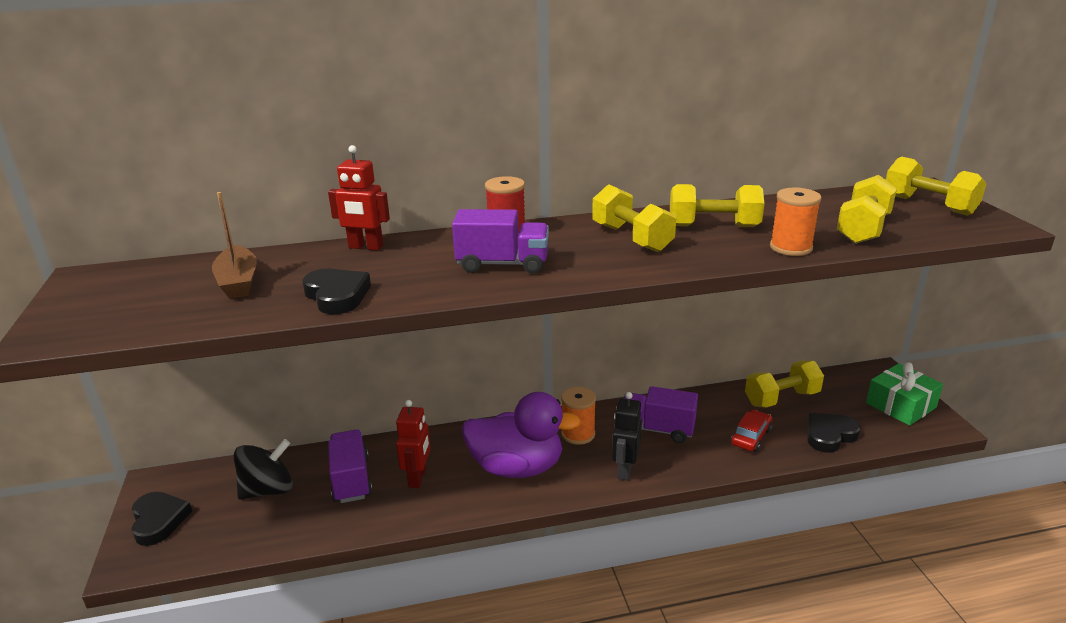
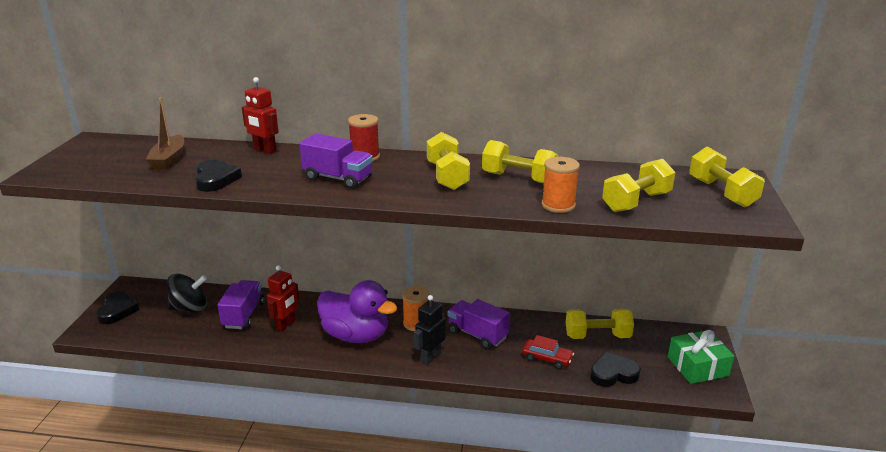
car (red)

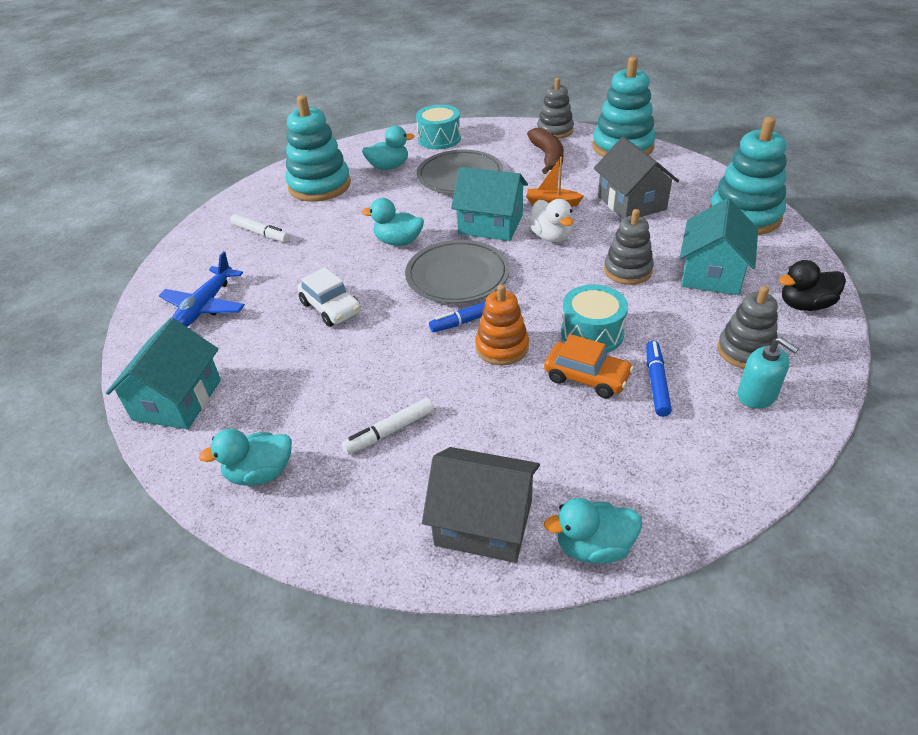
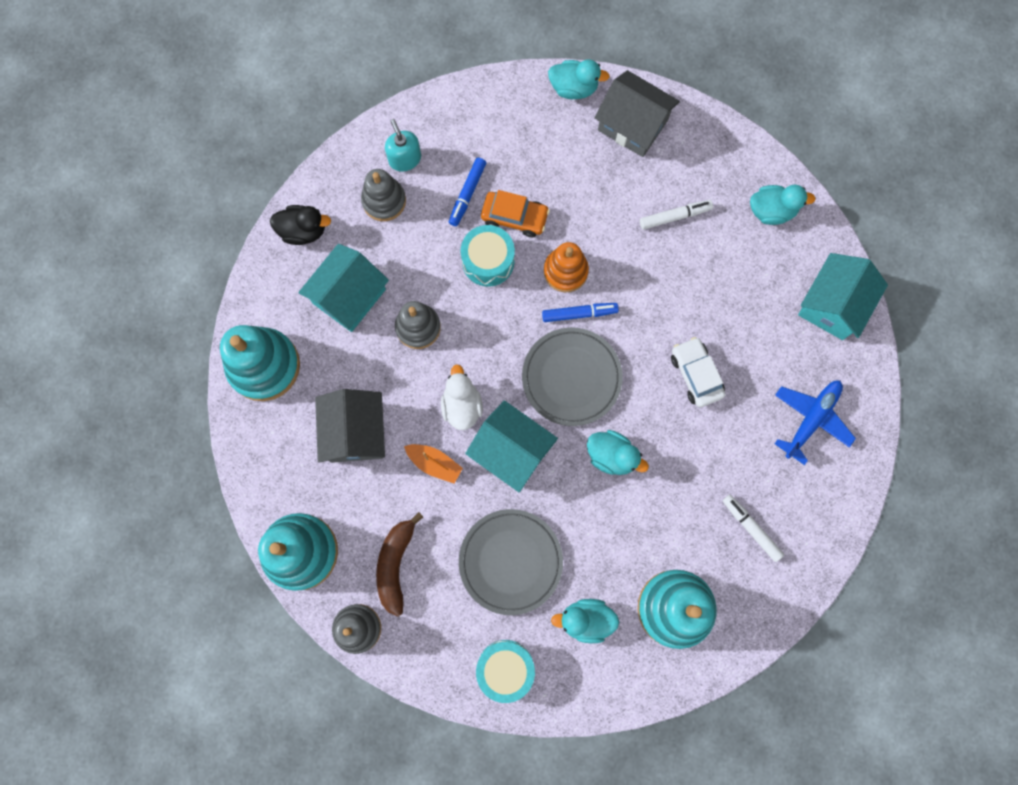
car (orange)

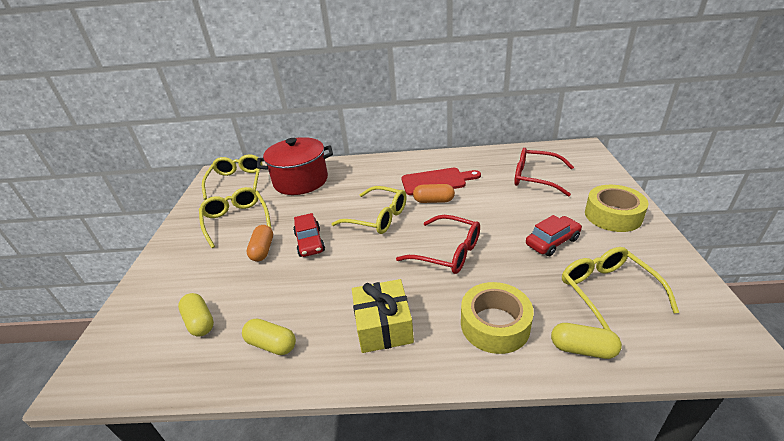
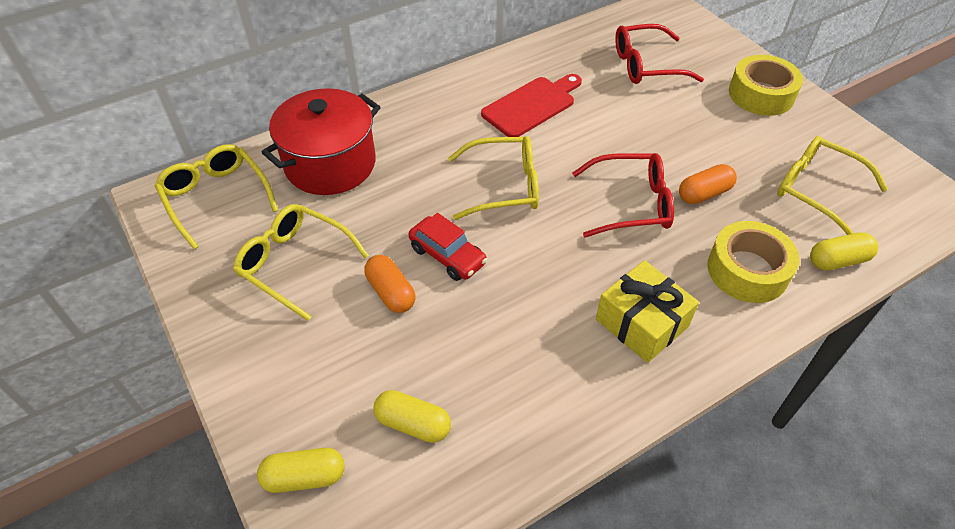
car (red) (no. 2 from left in the first image)
capsule (yellow) (no. 1 from left)
capsule (orange) (no. 2 from left)

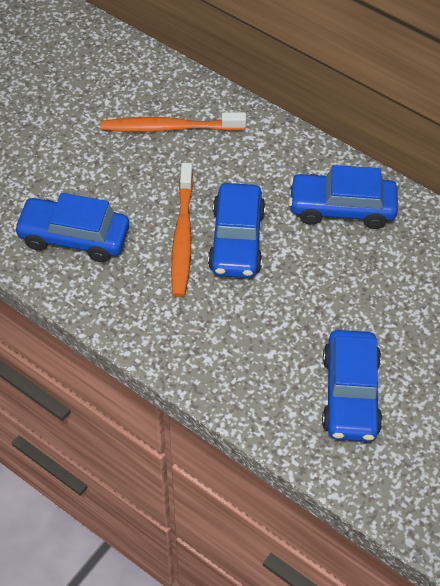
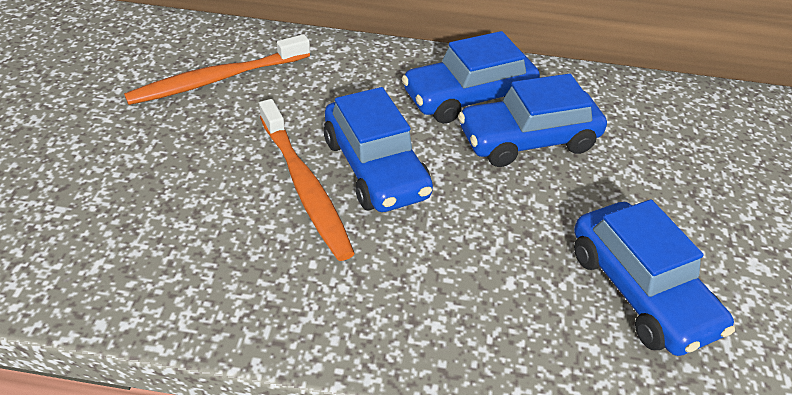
car (blue) (no. 3 from left)

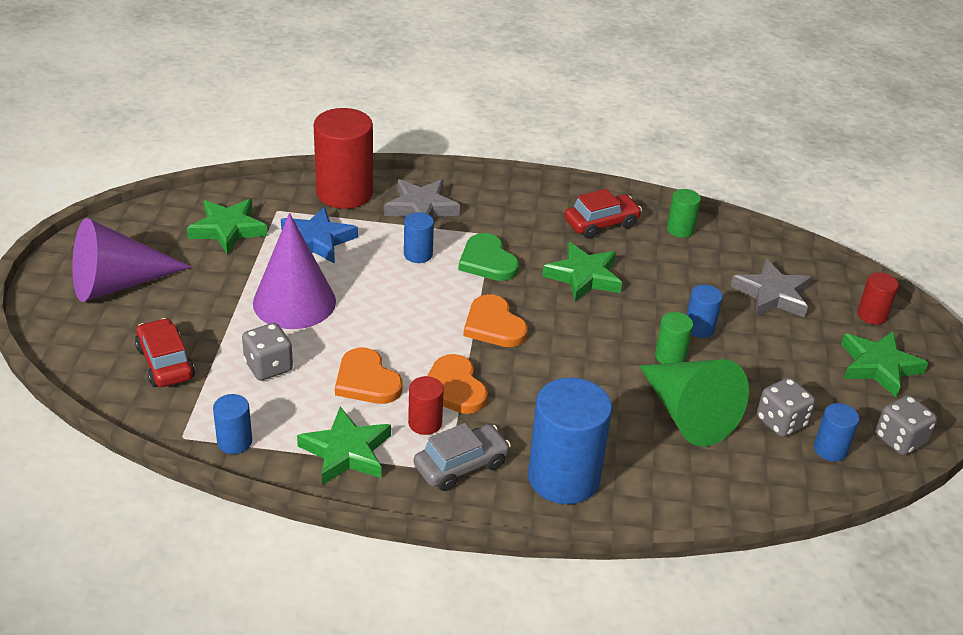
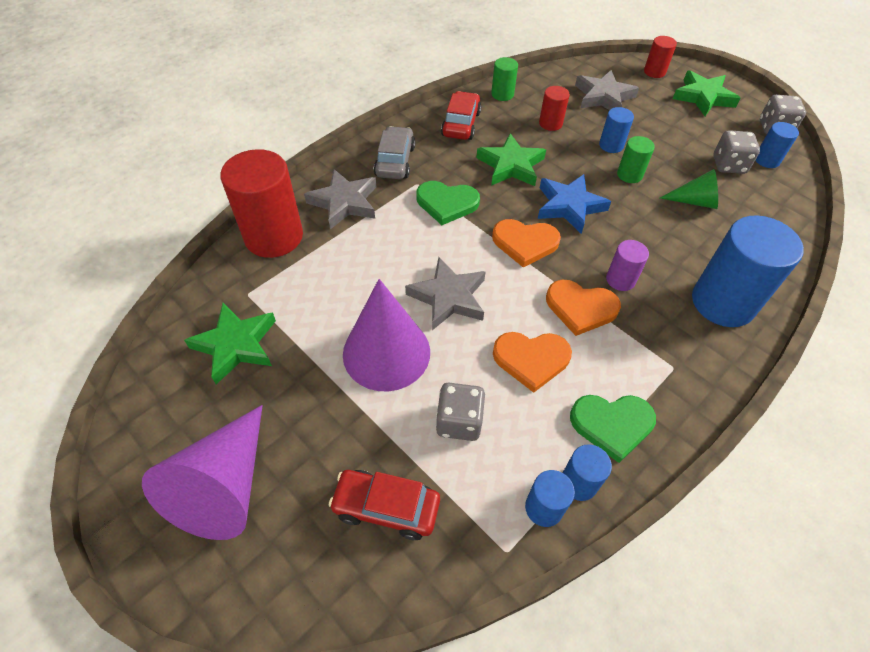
star (grey) (no. 2 from left)
cylinder (purple)
star (blue)
cylinder (blue) (no. 2 from left)
cylinder (red) (no. 2 from left)
car (grey)
heart (green) (no. 2 from left)
cone (green)

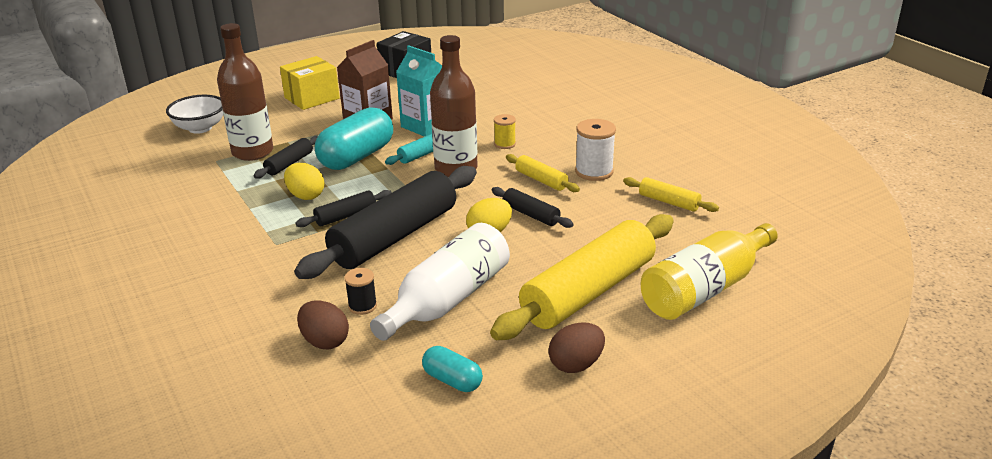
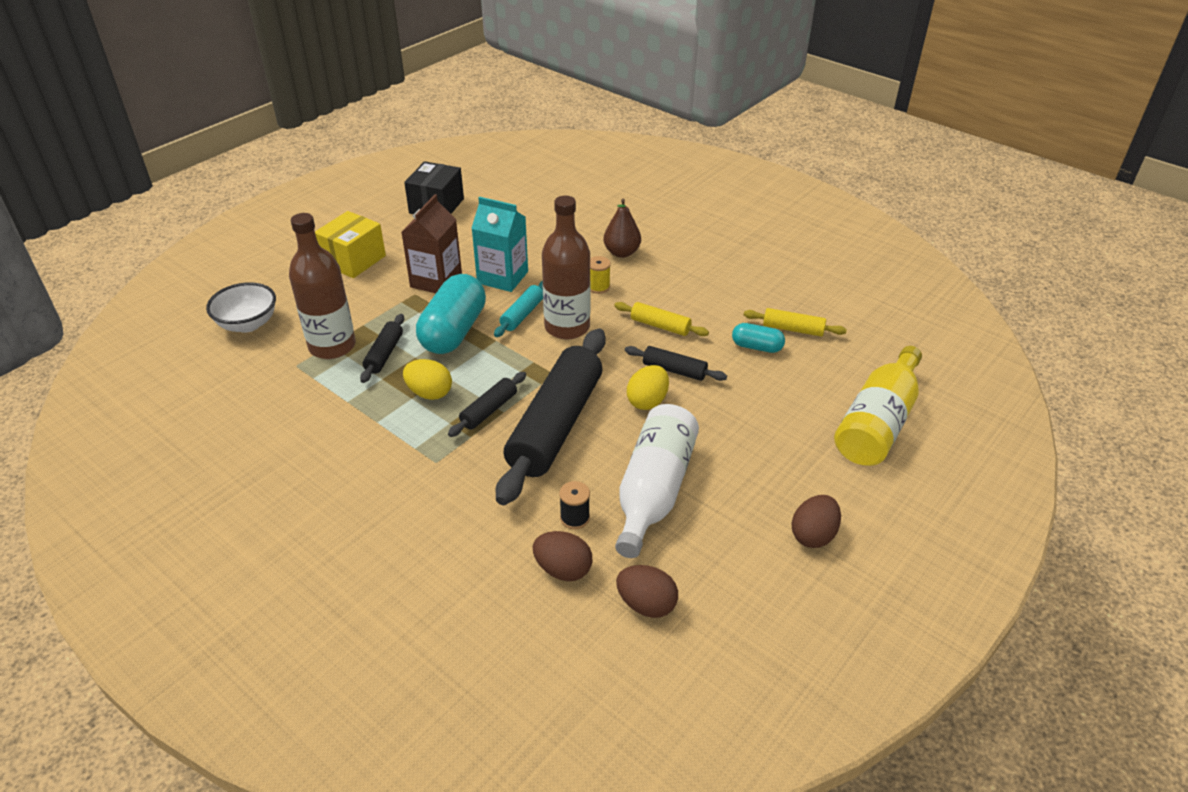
rolling pin (yellow) (no. 2 from left in the first image)
spool (white)
pear (brown)
egg (brown) (no. 2 from left)
capsule (turquoise) (no. 2 from left)

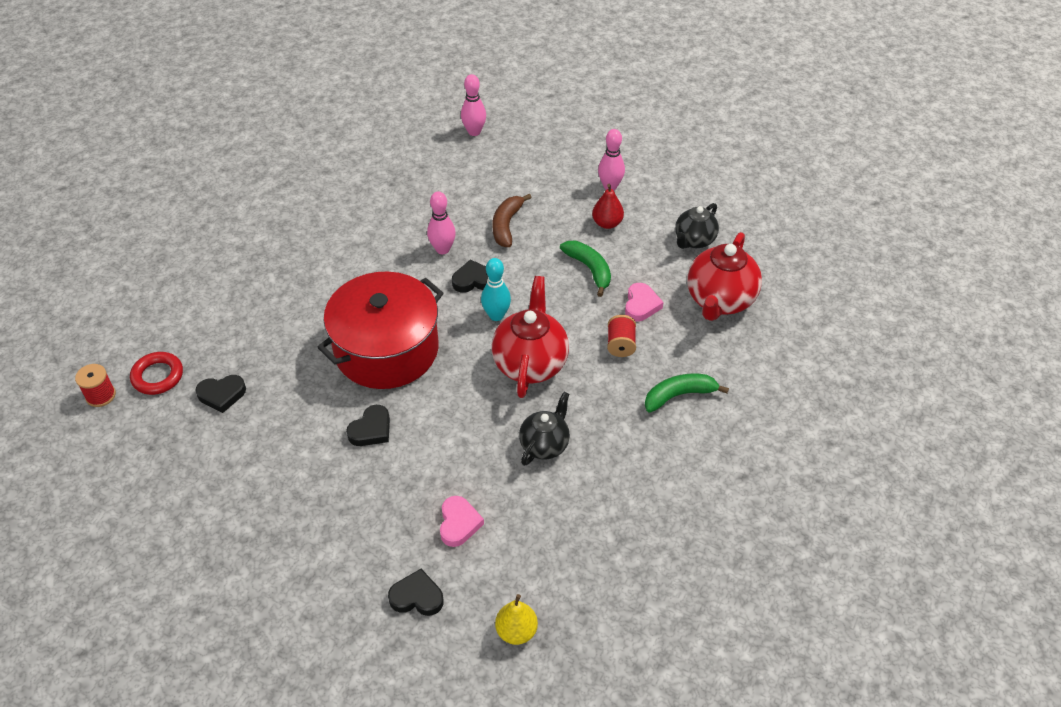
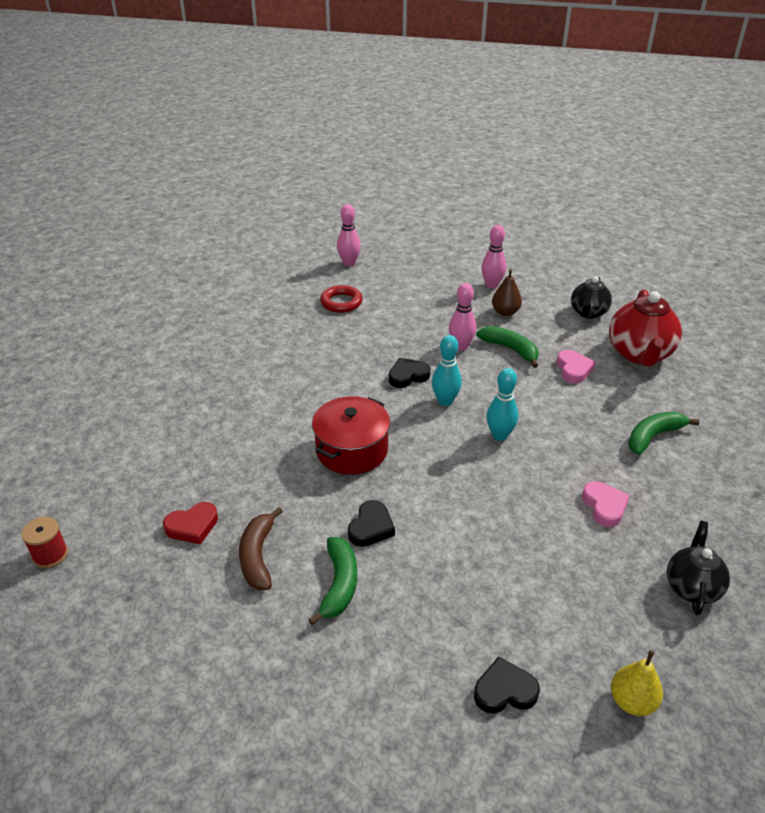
spool (red) (no. 2 from left in the first image)
banana (green) (no. 1 from left)
ring (red)
bowling pin (pink) (no. 2 from left)
heart (pink) (no. 2 from left)
banana (brown)
teapot (black) (no. 2 from left)
bowling pin (turquoise) (no. 2 from left)
heart (red)
pear (brown)
pot (red)

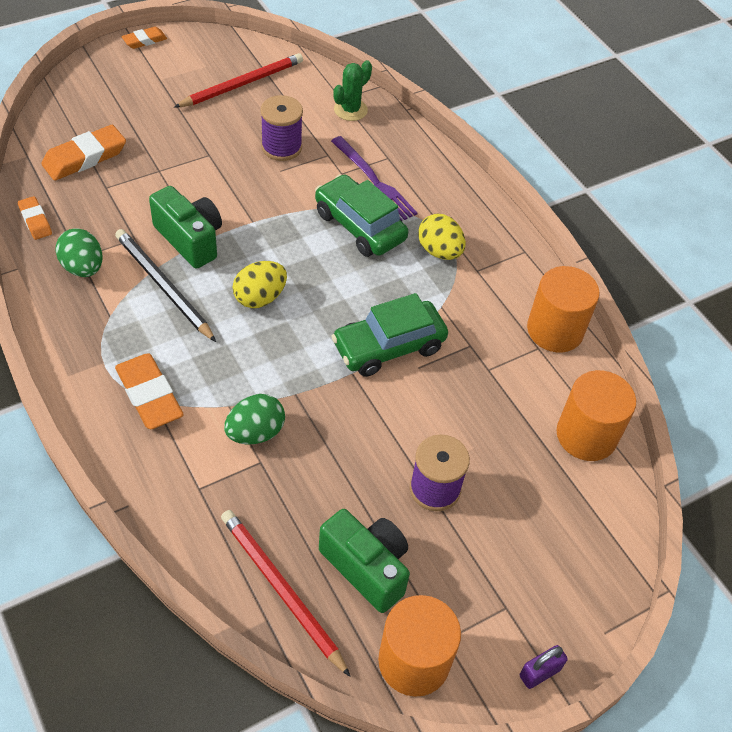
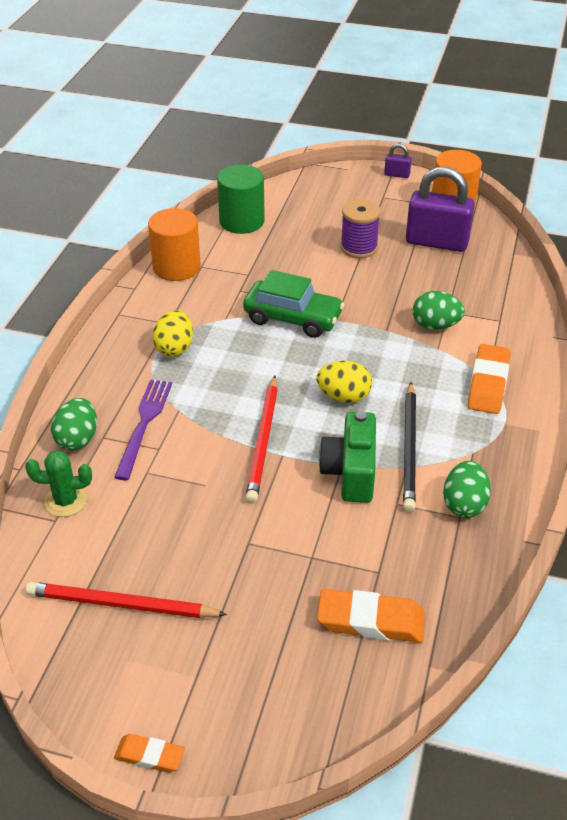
eraser (orange) (no. 1 from left in the first image)
spool (purple) (no. 1 from left in the first image)
car (green) (no. 1 from left in the first image)
egg (green) (no. 1 from left)
pencil (red) (no. 2 from left)
padlock (purple) (no. 2 from left)
cylinder (green)

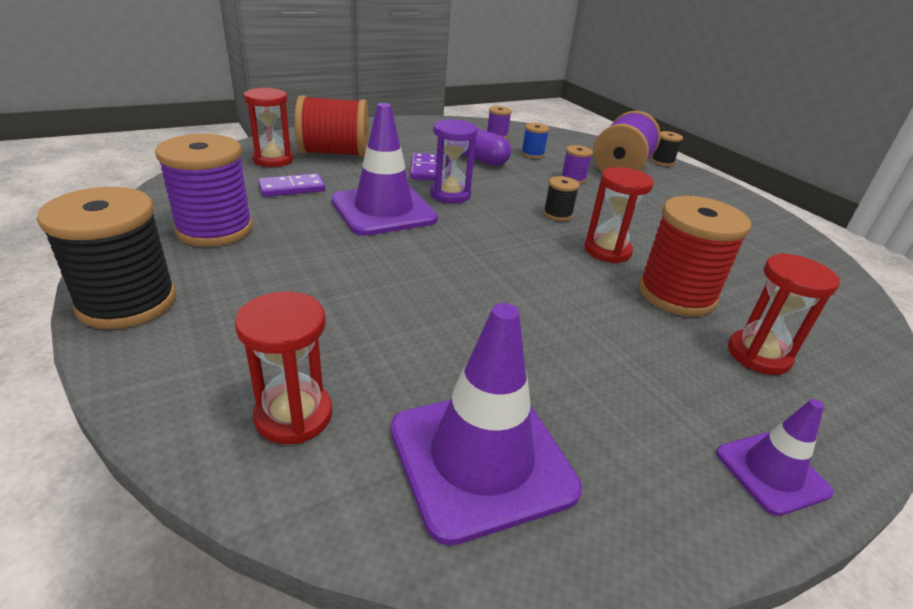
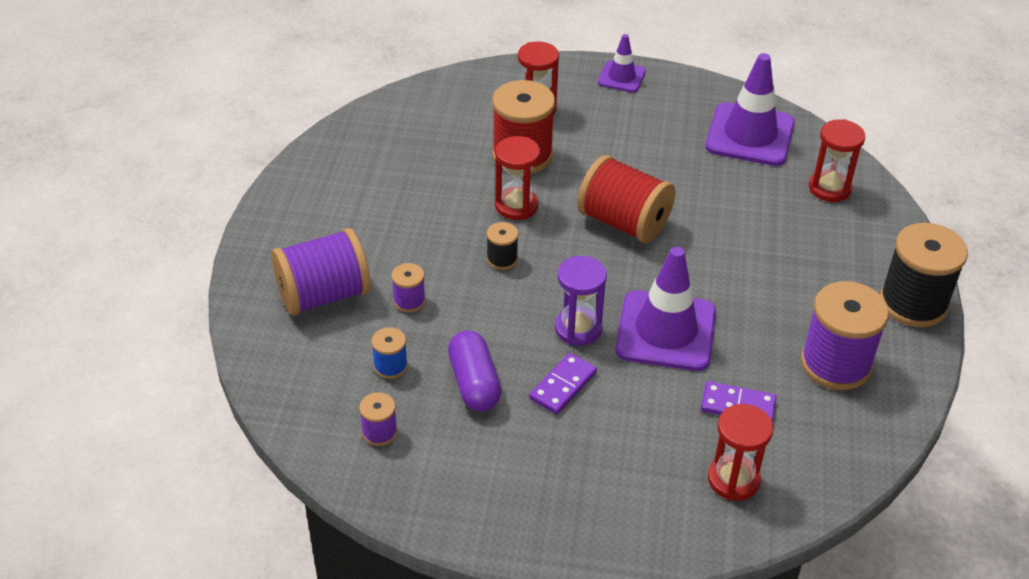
spool (black) (no. 3 from left in the first image)
spool (red) (no. 2 from left)

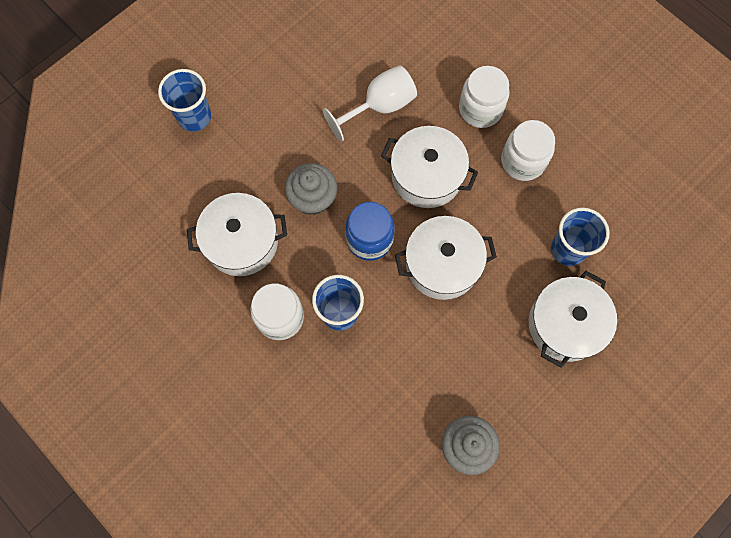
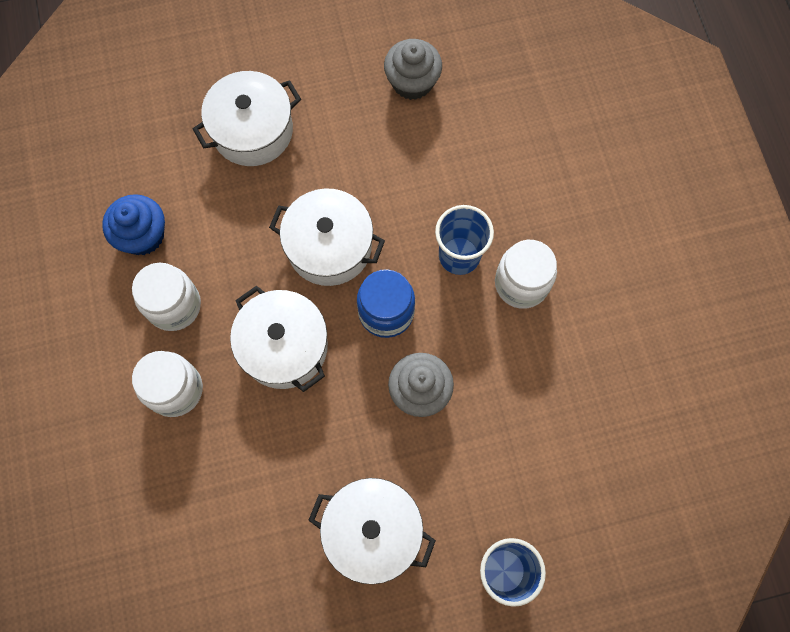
goblet (white)
cup (blue) (no. 3 from left in the first image)
cupcake (blue)
pot (white) (no. 4 from left)

